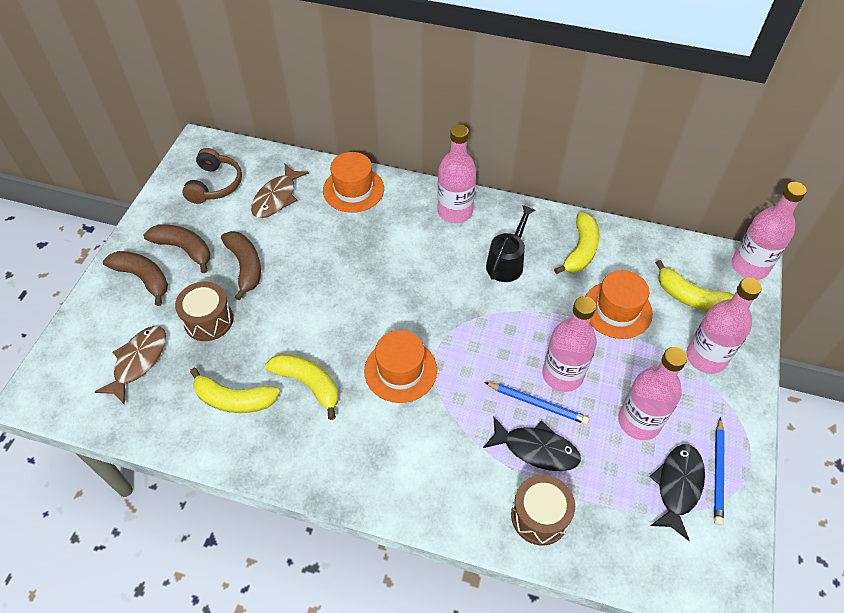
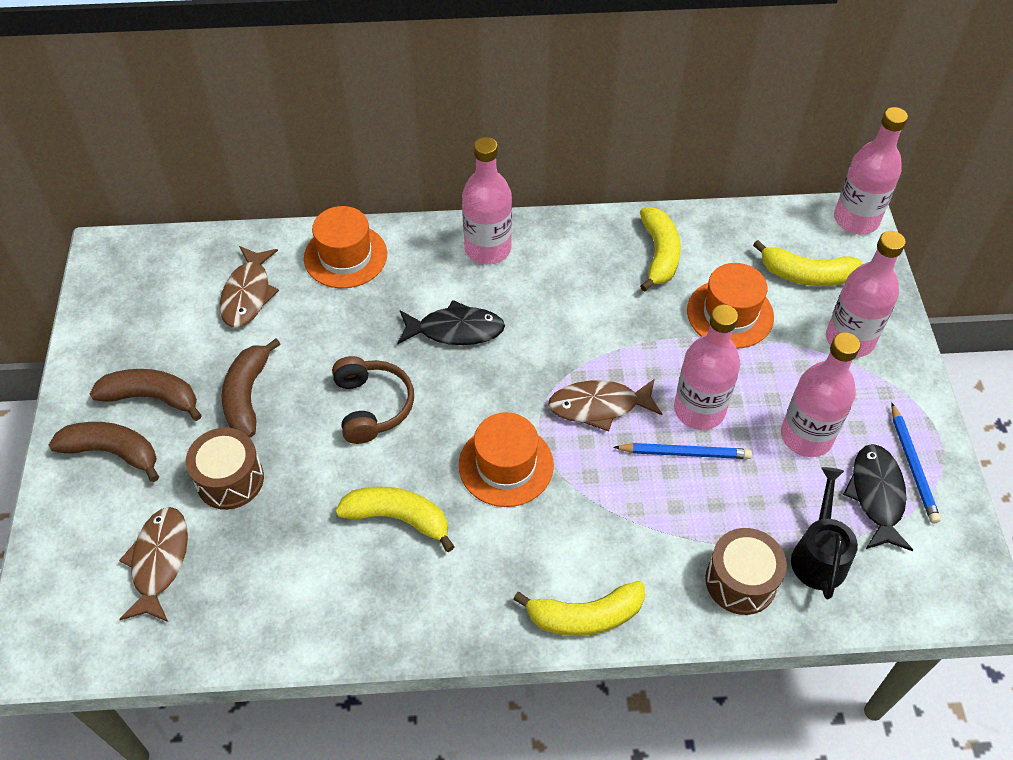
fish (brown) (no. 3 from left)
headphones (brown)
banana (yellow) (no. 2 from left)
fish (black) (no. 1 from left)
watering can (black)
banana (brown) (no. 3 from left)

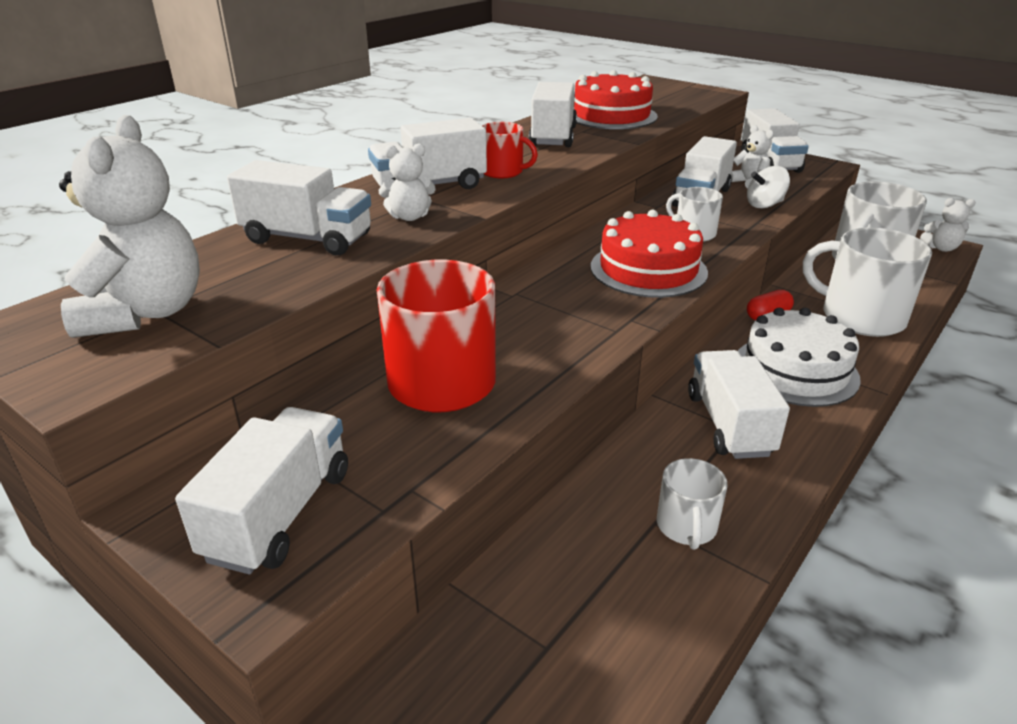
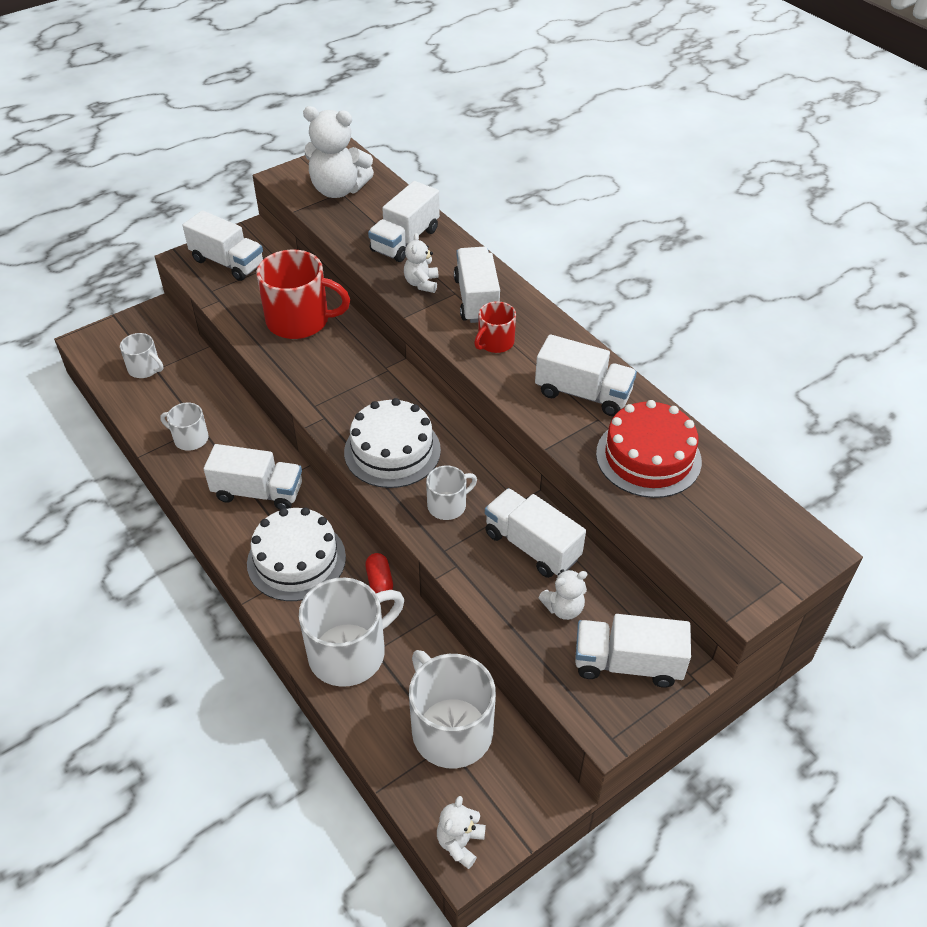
spinning top (white)
mug (white) (no. 1 from left)
cake (white) (no. 2 from left)

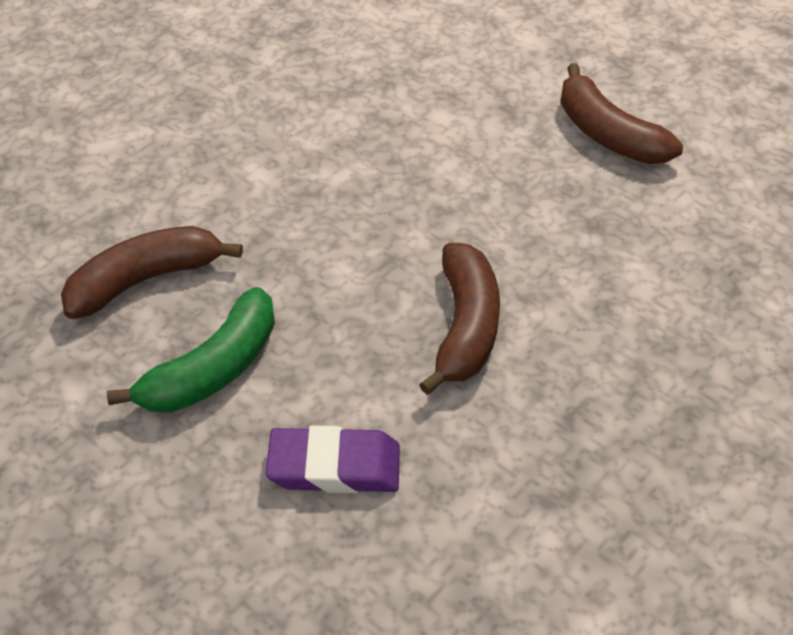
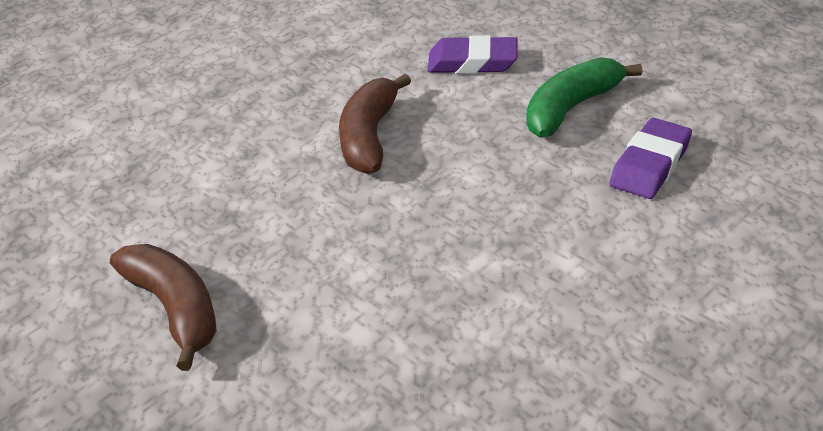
eraser (purple) (no. 2 from left)

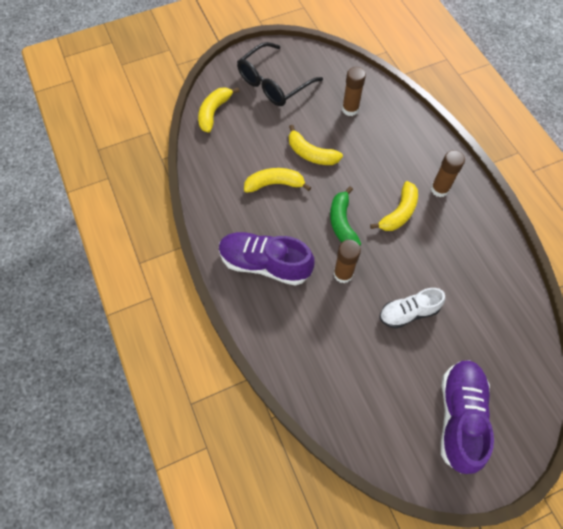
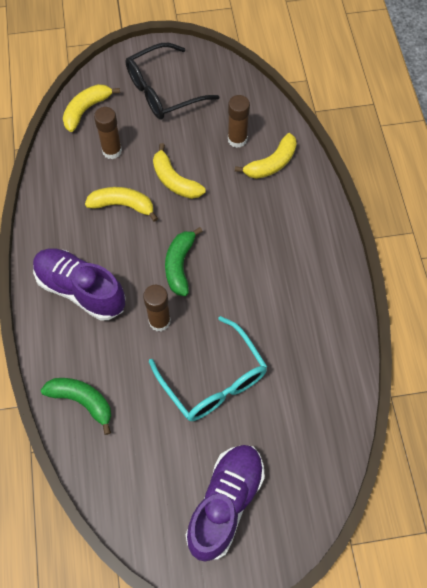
banana (green) (no. 1 from left)
banana (yellow) (no. 4 from left)
glue stick (brown) (no. 1 from left)
glasses (turquoise)

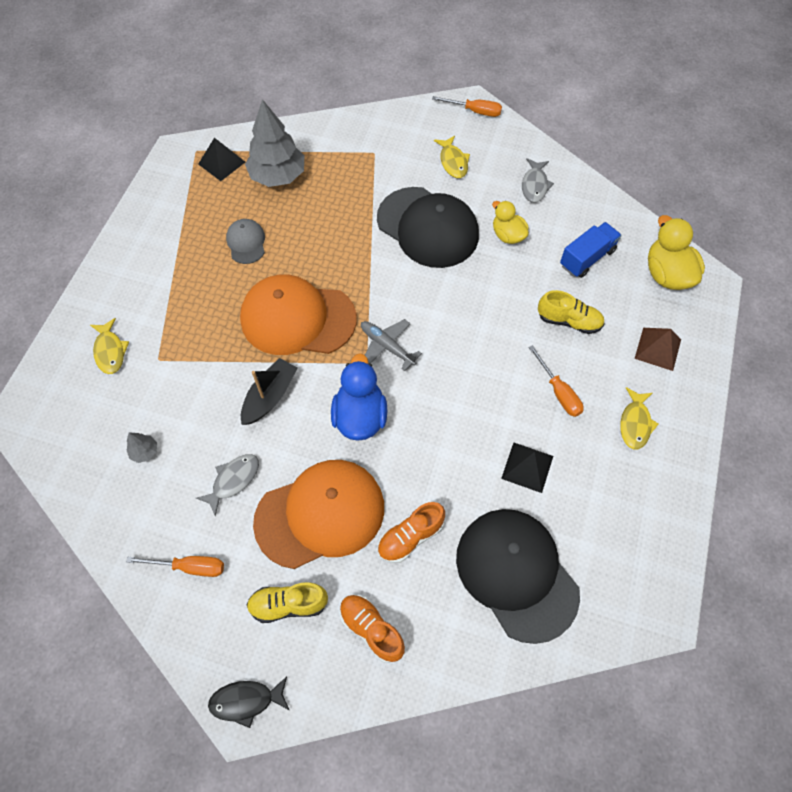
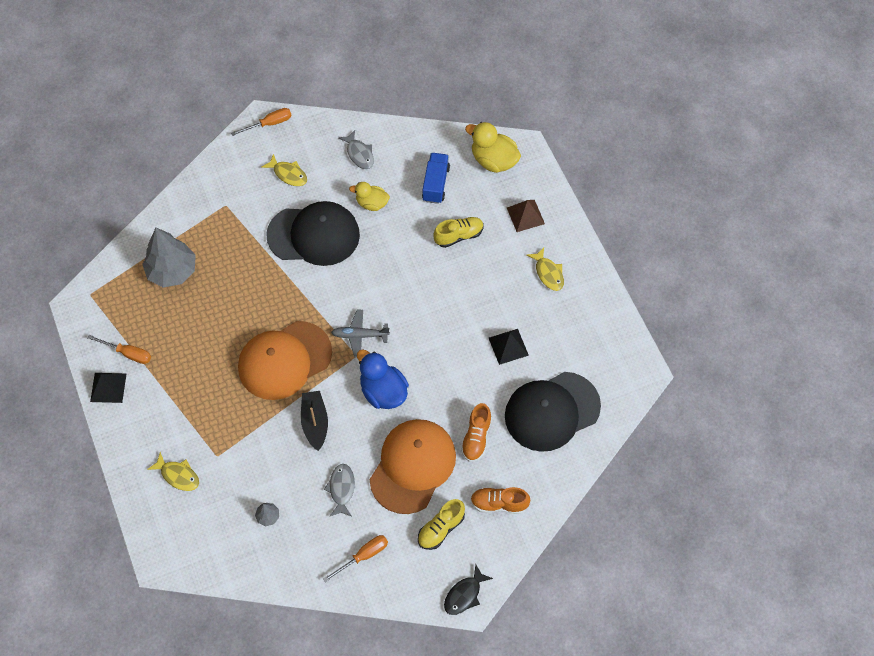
cap (grey)
pyramid (black) (no. 1 from left)
screwdriver (orange) (no. 1 from left)
cap (black) (no. 2 from left)

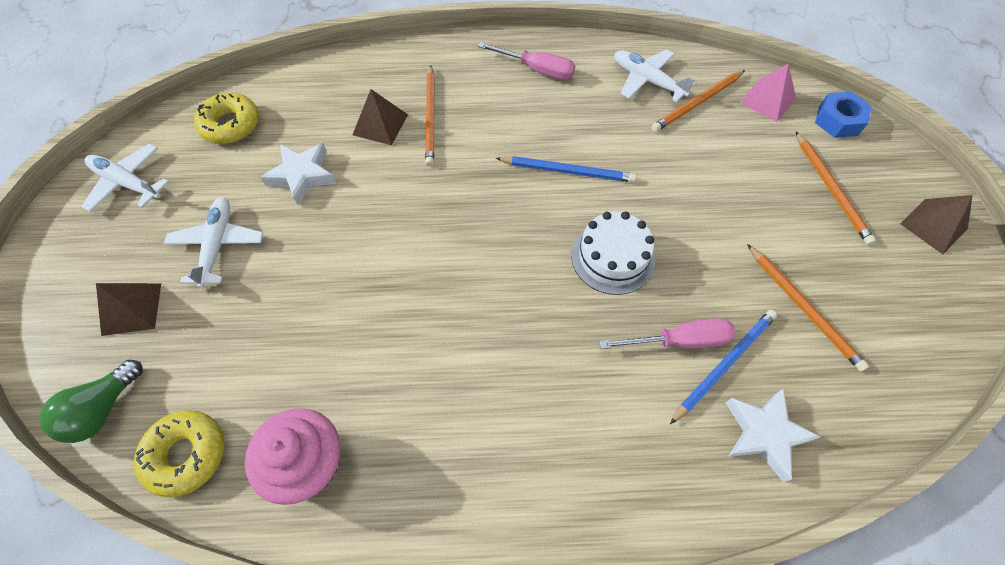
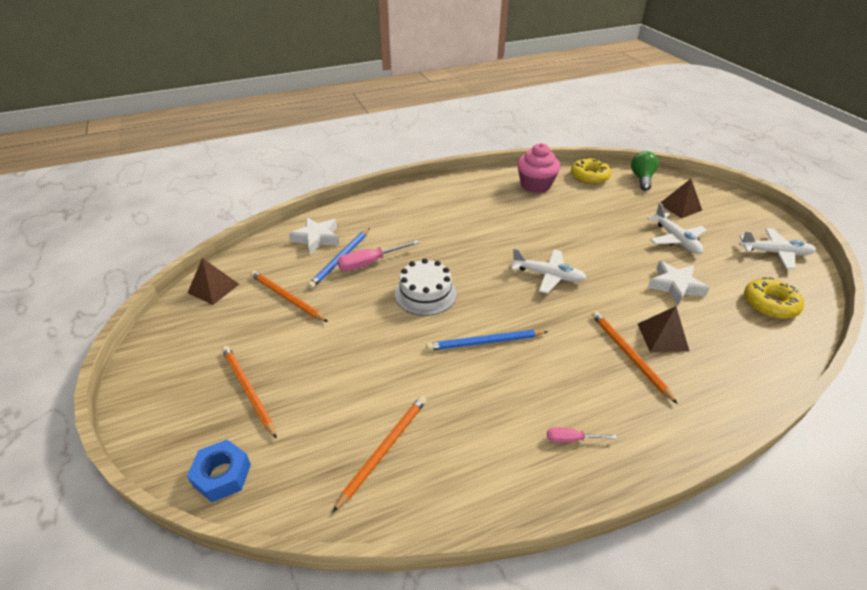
pyramid (pink)
plane (white) (no. 1 from left)
pyramid (brown) (no. 1 from left)
screwdriver (pink) (no. 2 from left)

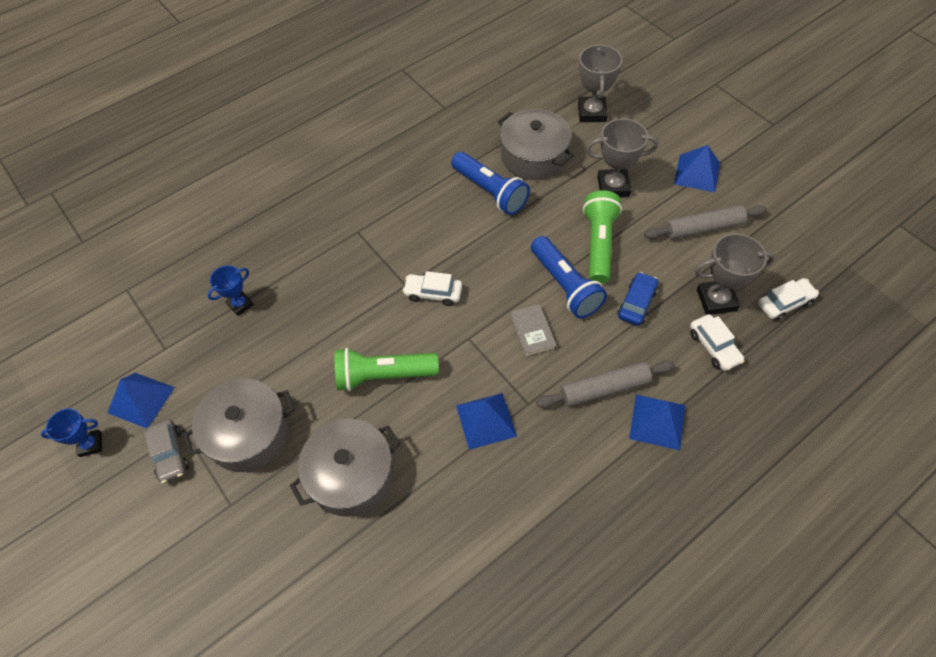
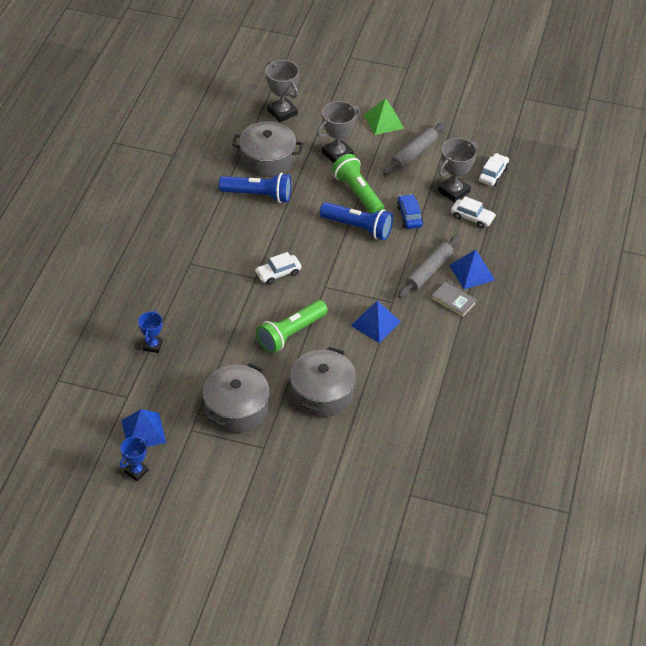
car (grey)
book (grey)
pyramid (green)

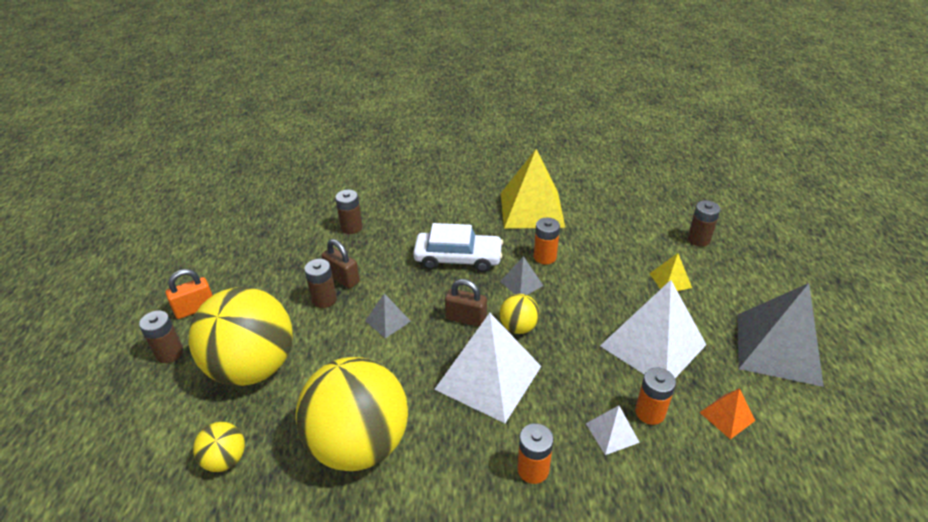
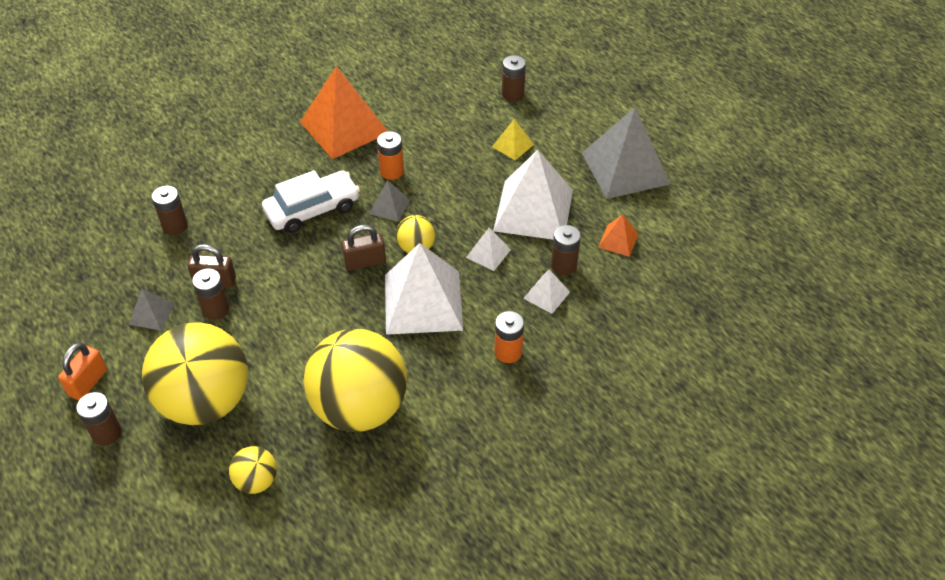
pyramid (white) (no. 2 from left)
pyramid (grey) (no. 1 from left)
pyramid (orange) (no. 1 from left)
battery (brown) (no. 5 from left)

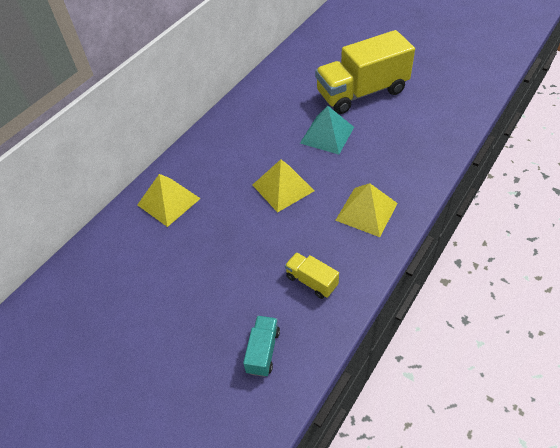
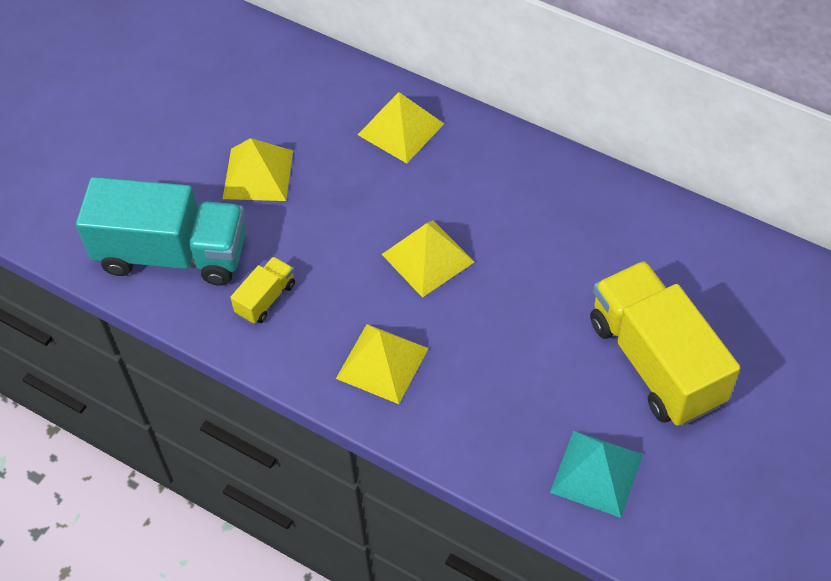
pyramid (yellow) (no. 1 from left)
pyramid (turquoise)
truck (turquoise)

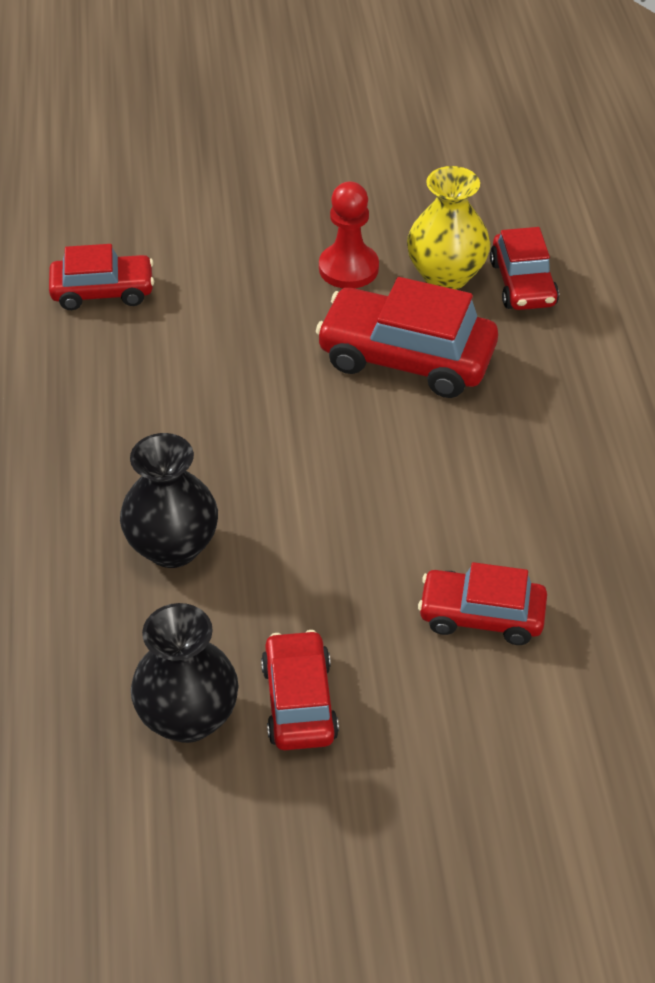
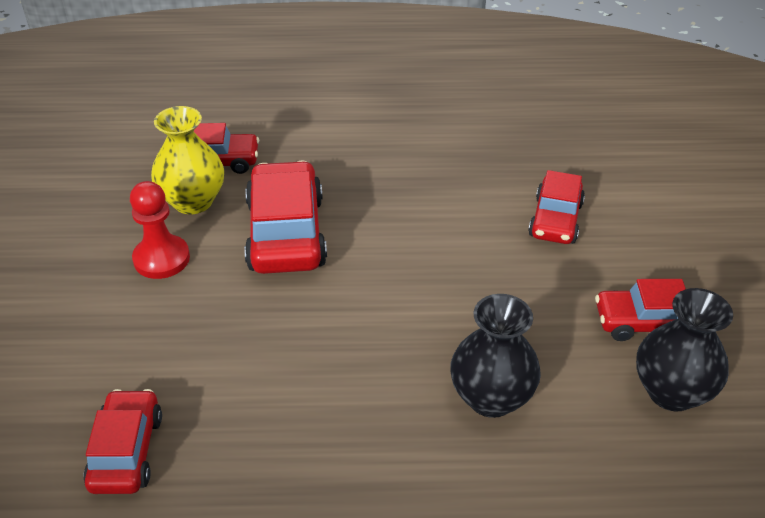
car (red) (no. 3 from left)

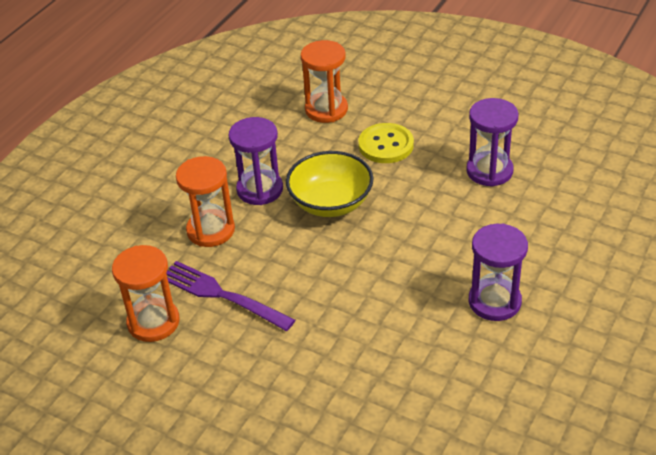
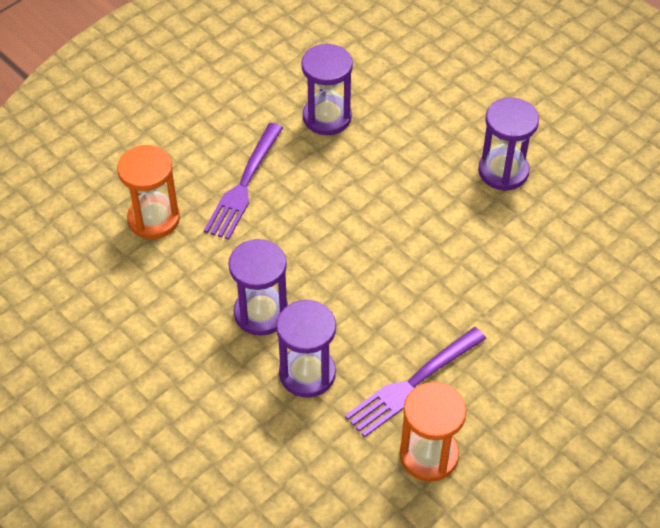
bowl (yellow)
fork (purple) (no. 1 from left)
hourglass (purple) (no. 2 from left)

